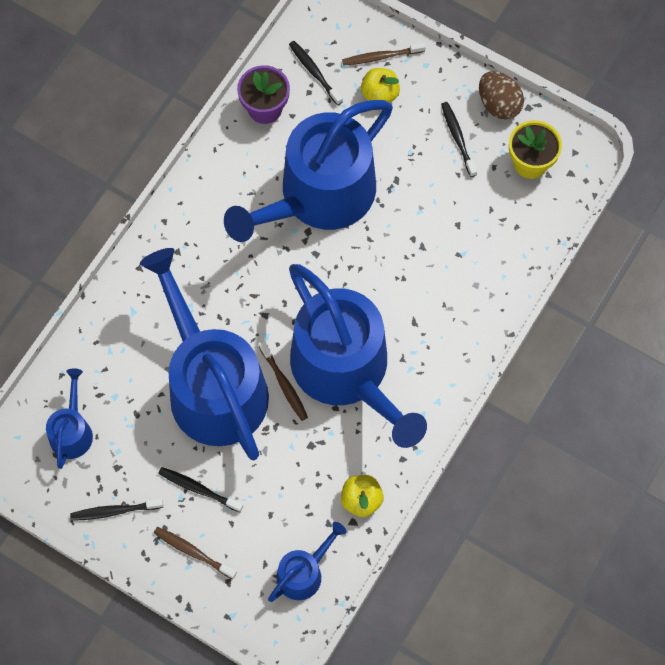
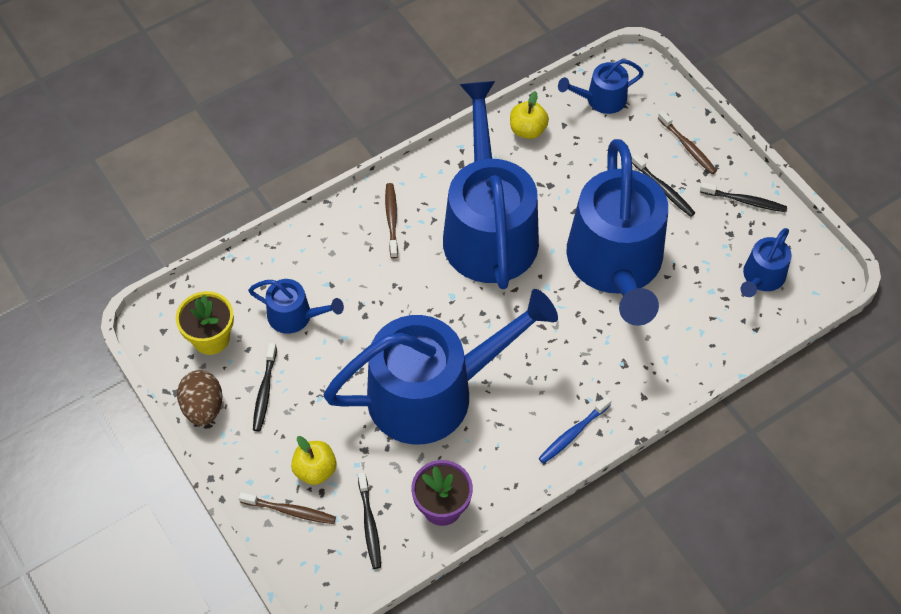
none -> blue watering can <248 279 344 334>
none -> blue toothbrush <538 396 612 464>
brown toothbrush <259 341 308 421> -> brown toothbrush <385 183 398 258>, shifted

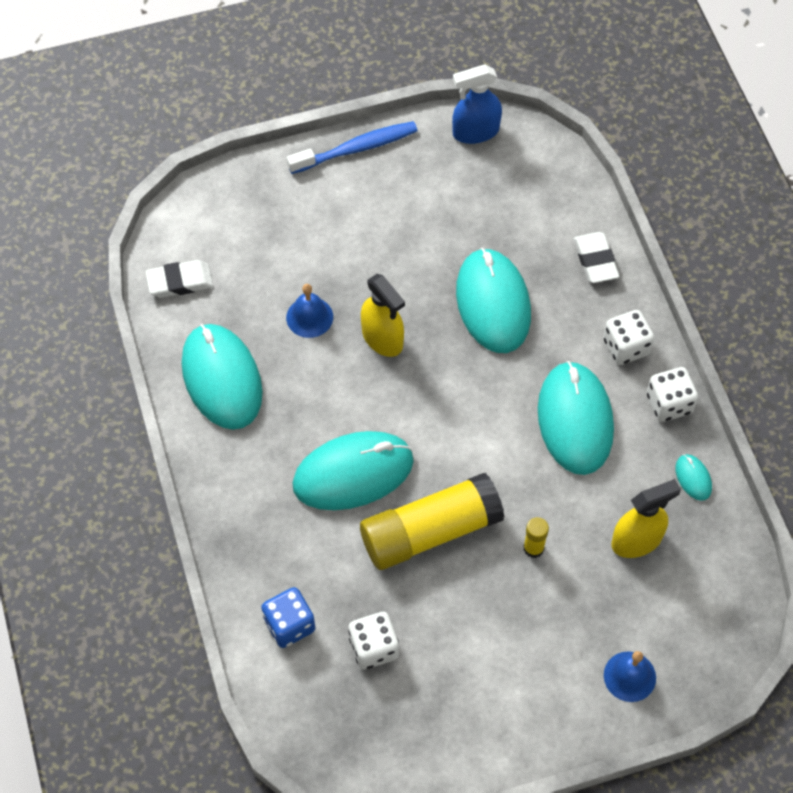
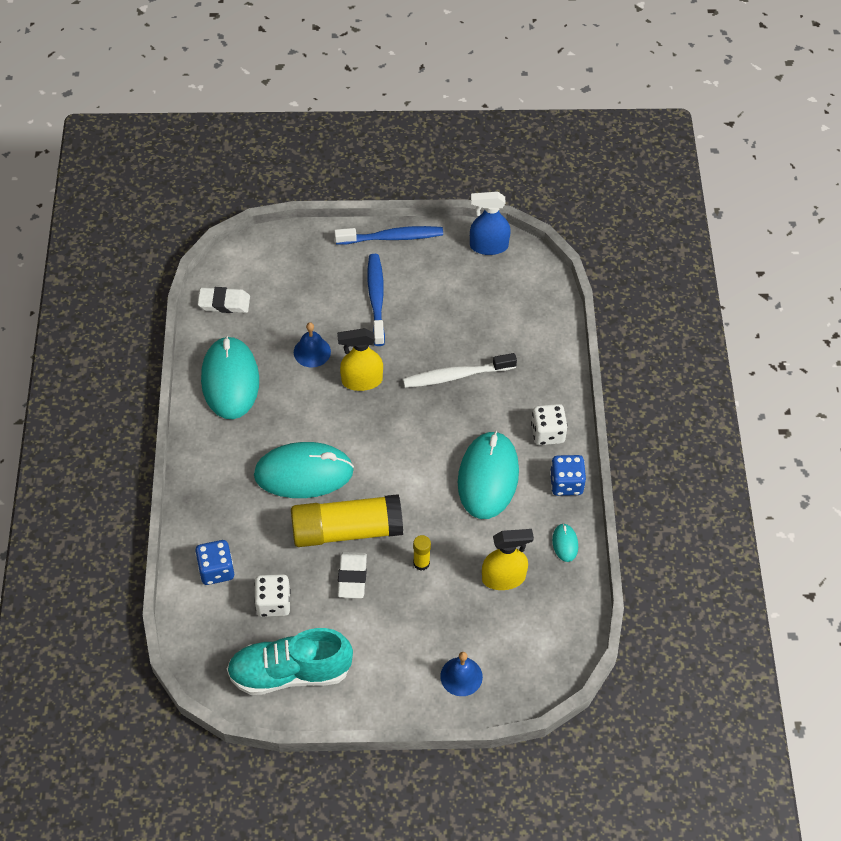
none -> turquoise shoe <227 628 353 695>
none -> blue toothbrush <368 254 385 346>
white eraser <574 232 619 283> -> white eraser <338 552 367 598>, shifted
turquoise mouse <456 248 531 353> -> white toothbrush <403 353 517 388>
white dice <647 367 698 422> -> blue dice <550 455 586 496>
yellow spray bottle <361 274 405 357> -> yellow spray bottle <337 328 383 391>, 105 degrees clockwise

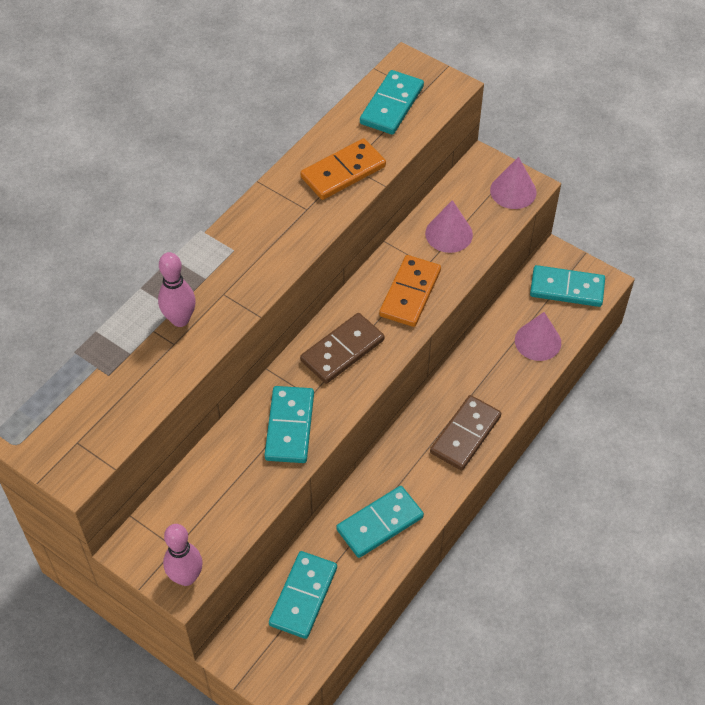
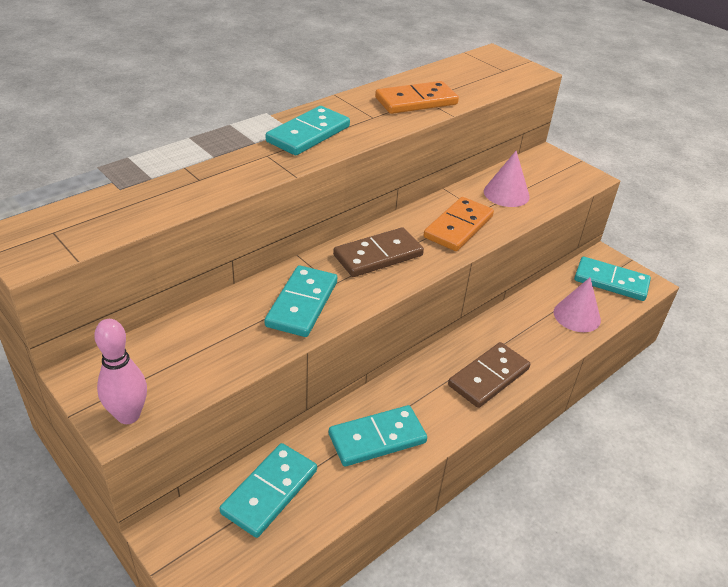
pink bowling pin <158 252 196 327> -> none
pink cone <490 157 537 209> -> none
turquoise domino <360 70 424 135> -> turquoise domino <266 106 350 155>, shifted

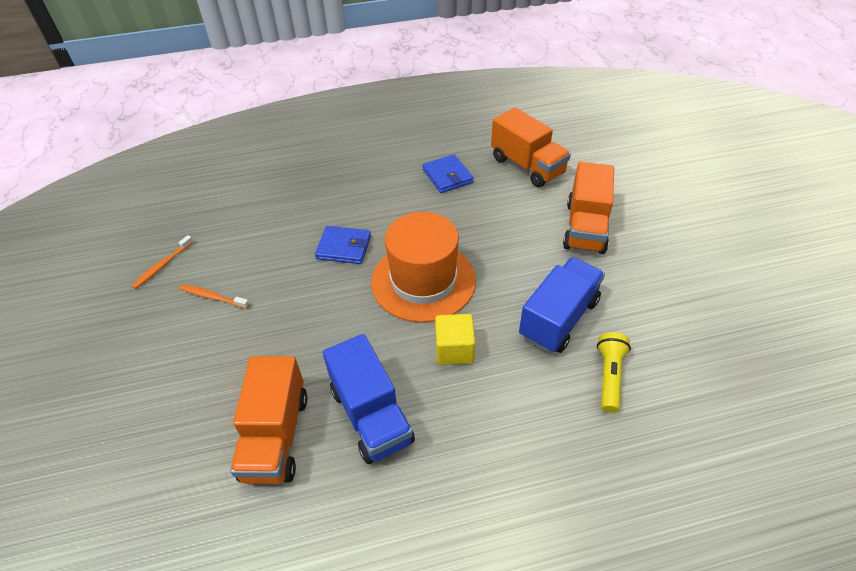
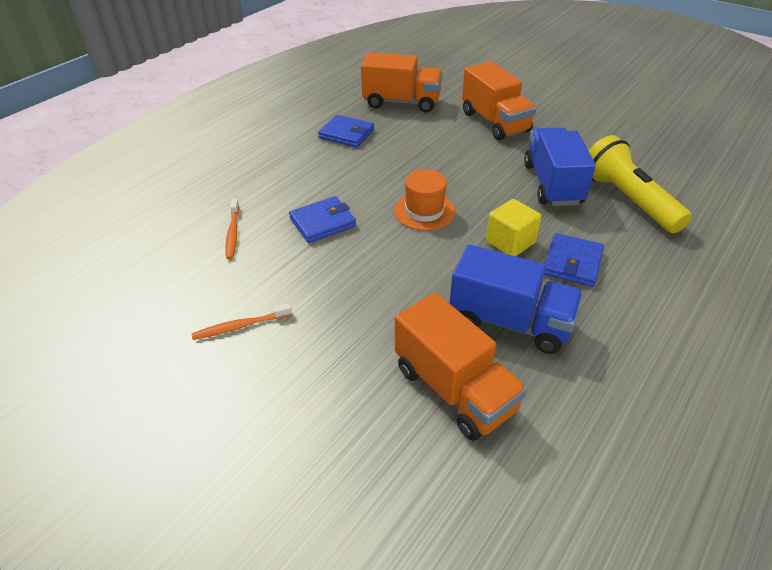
none -> blue wallet <544 233 604 287>
orange toothbrush <132 235 194 289> -> orange toothbrush <226 199 239 259>, shifted
orange hat <371 212 476 323> -> orange hat <394 169 455 231>, x0.56
yellow flashlight <597 332 631 413> -> yellow flashlight <589 135 692 233>, x1.65

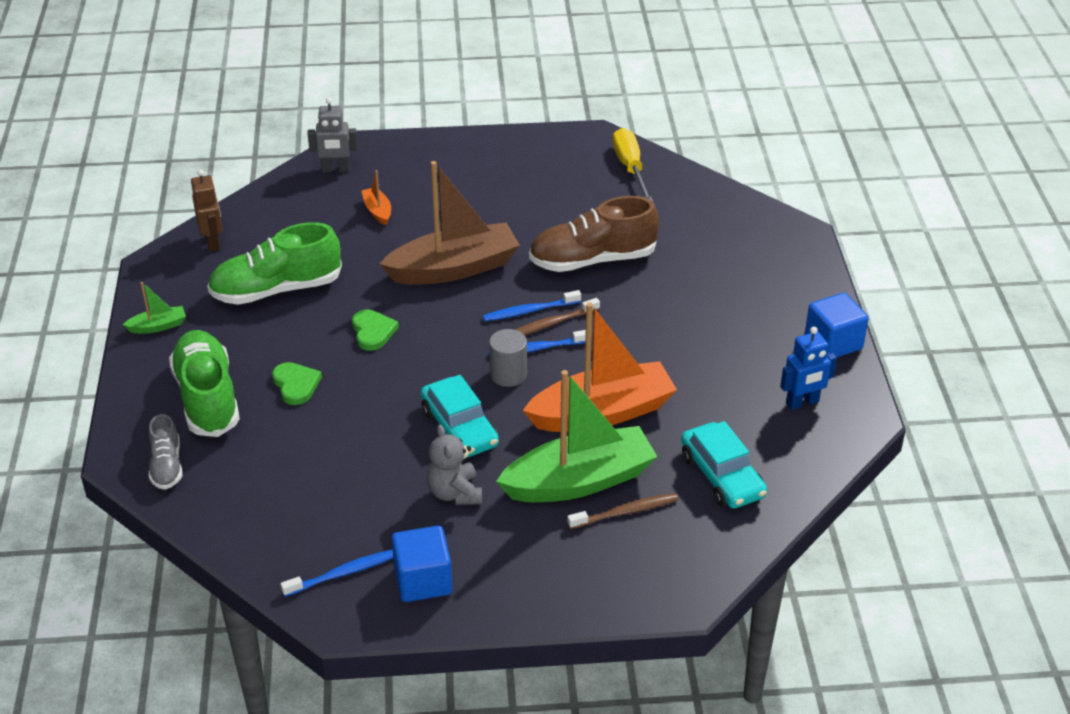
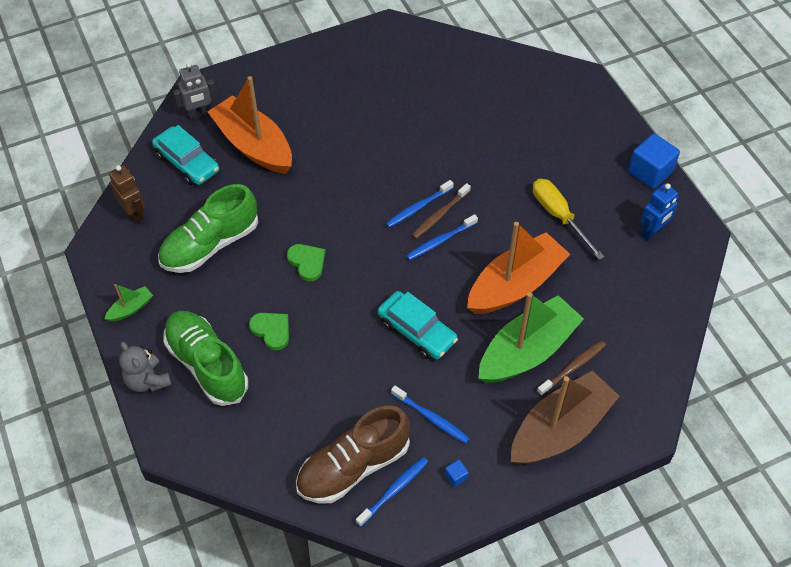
grey shoe <149 414 183 490> -> none
grey cylinder <489 329 527 387> -> none
none -> blue toothbrush <391 386 470 444>
brown boat <380 161 520 285> -> brown boat <511 371 620 465>, shifted
grey teddy bear <427 425 482 505> -> grey teddy bear <119 342 172 392>, shifted
brown shoe <529 196 659 272> -> brown shoe <296 406 410 504>, shifted
yellow screwdriver <613 128 653 201> -> yellow screwdriver <533 179 604 260>, shifted
turquoise car <681 421 767 509> -> turquoise car <152 125 219 185>, shifted
orange boat <361 170 391 225> -> orange boat <207 76 292 174>, x2.36
blue cube <392 526 452 602> -> blue cube <445 460 469 487>, x0.43

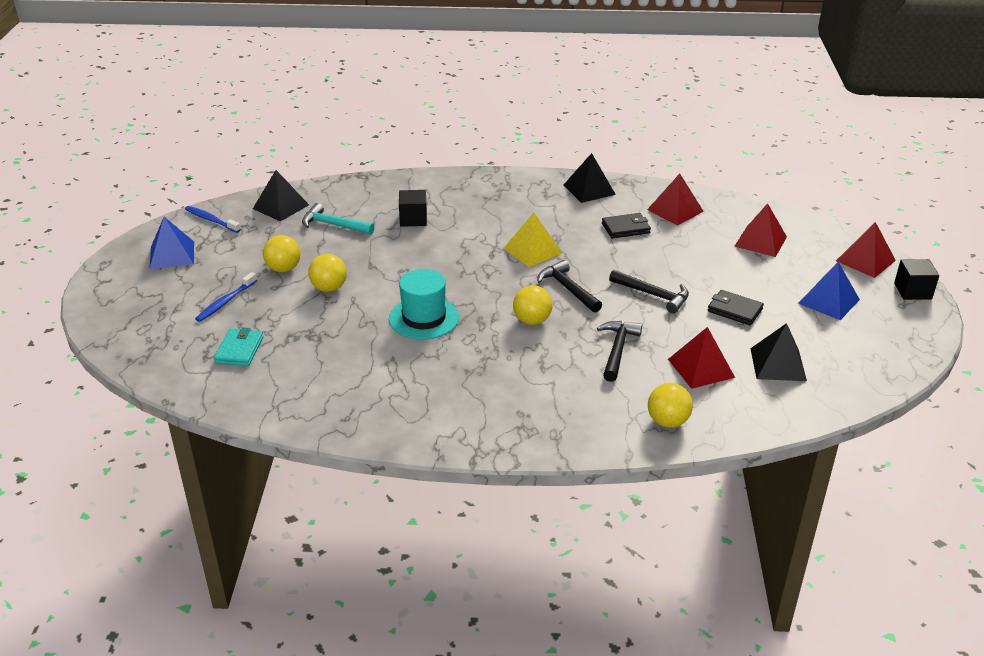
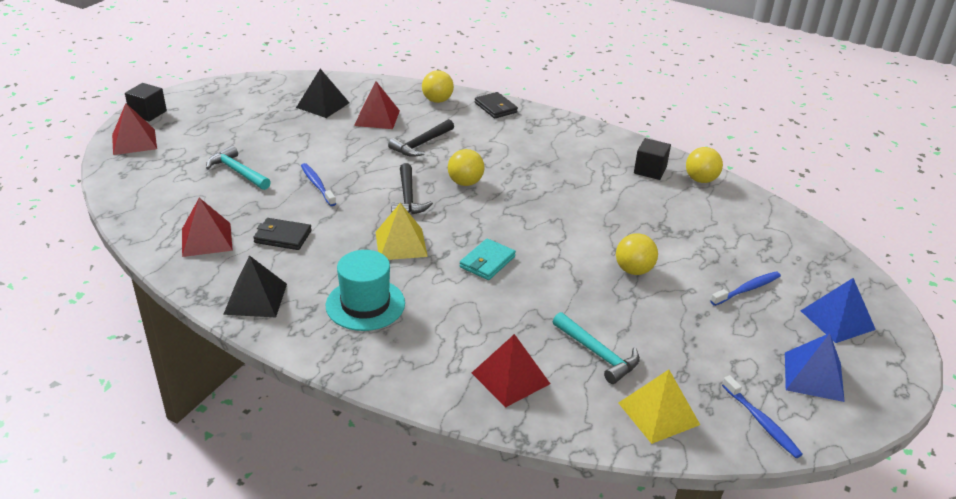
black hammer <609 270 689 313> -> none
none -> turquoise hammer <206 146 271 190>
none -> blue toothbrush <301 163 336 206>
turquoise wallet <214 327 264 366> -> turquoise wallet <460 239 516 280>, shifted
yellow ball <263 235 301 272> -> yellow ball <686 147 723 183>, shifted
turquoise hat <389 269 459 340> -> turquoise hat <326 250 405 331>, shifted
black cube <399 190 427 227> -> black cube <634 138 671 180>, shifted
black wallet <708 290 764 325> -> black wallet <475 92 518 119>, shifted
red pyramid <734 203 787 257> -> red pyramid <472 334 550 408>, shifted
blue pyramid <798 262 860 320> -> blue pyramid <801 278 876 343>, shifted
black pyramid <253 170 309 221> -> yellow pyramid <619 370 700 444>

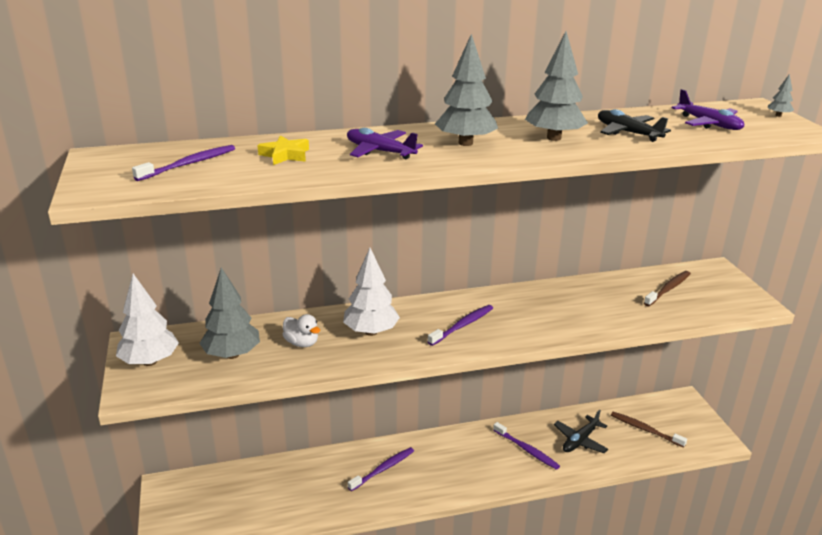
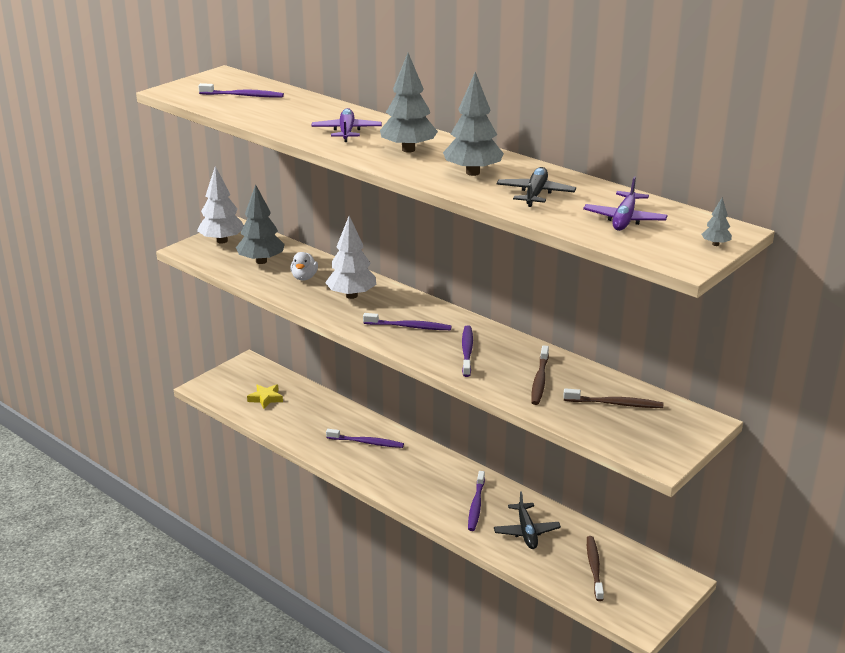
none -> purple toothbrush <462 325 473 377>
none -> brown toothbrush <531 345 549 405>
yellow star <257 135 309 165> -> yellow star <247 384 283 409>, shifted
black plane <554 410 608 453> -> black plane <494 491 561 549>, 105 degrees counterclockwise

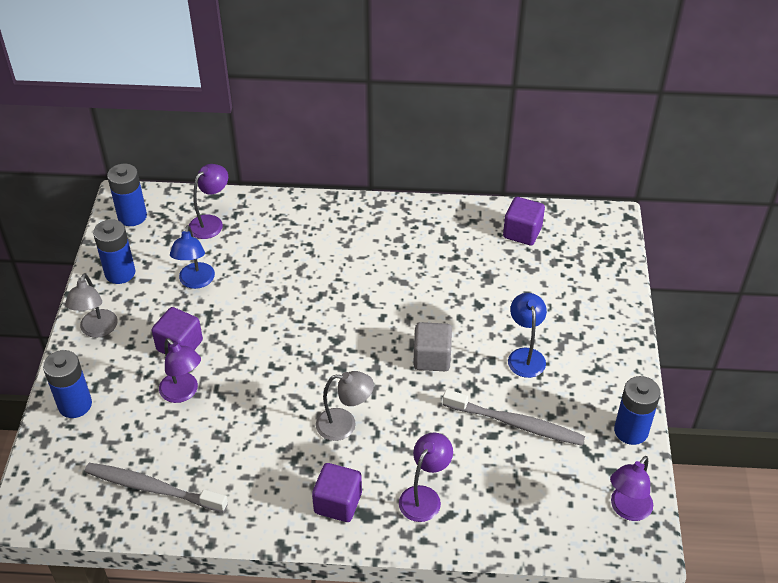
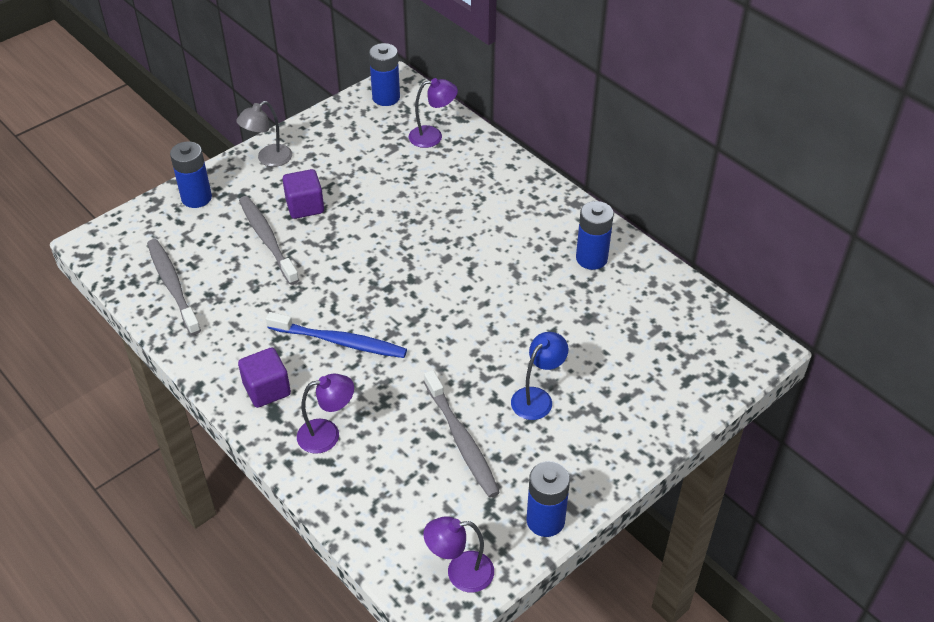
blue lamp <170 225 215 289> -> none
grey cube <413 322 452 371> -> none
purple cube <503 197 545 245> -> none
blue battery <93 219 135 284> -> blue battery <576 201 614 270>, shifted
purple lamp <159 338 201 403> -> grey toothbrush <239 196 299 285>
grey lamp <316 371 374 441> -> blue toothbrush <266 312 407 358>

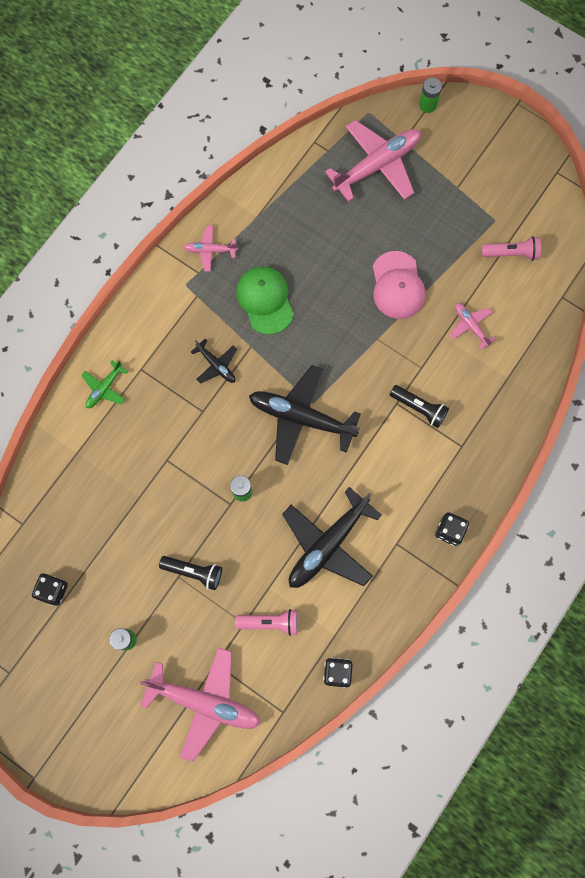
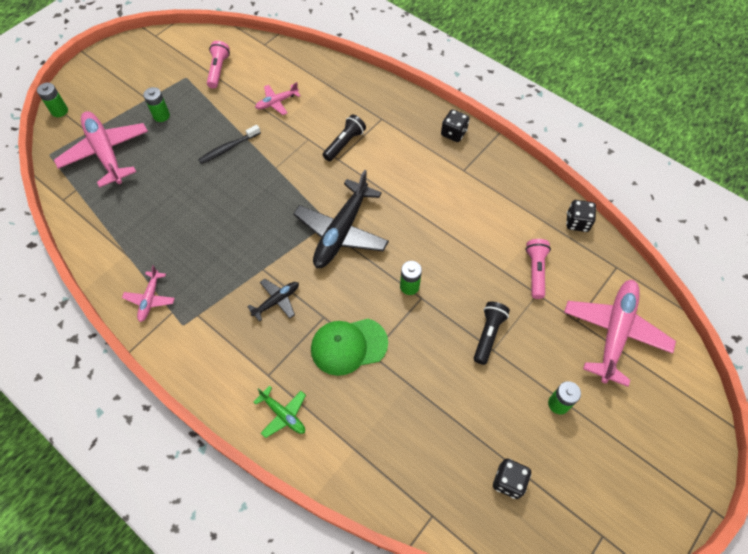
black plane <282 487 382 588> -> none
none -> green battery <143 87 170 122>
green cap <236 266 294 334> -> green cap <311 319 388 376>, shifted
pink cap <373 251 425 319> -> black toothbrush <198 125 261 164>

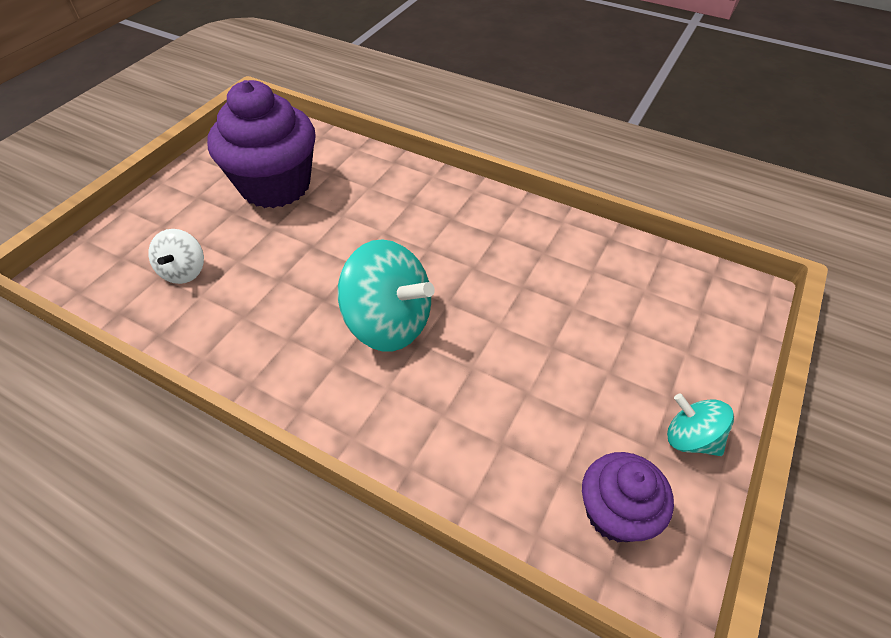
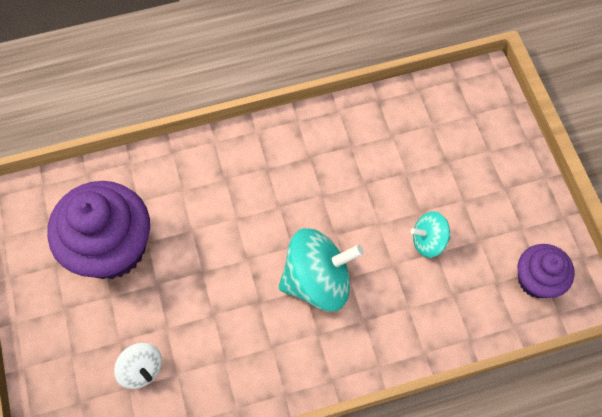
turquoise spinning top <667 393 734 456> -> turquoise spinning top <410 211 451 258>, shifted

